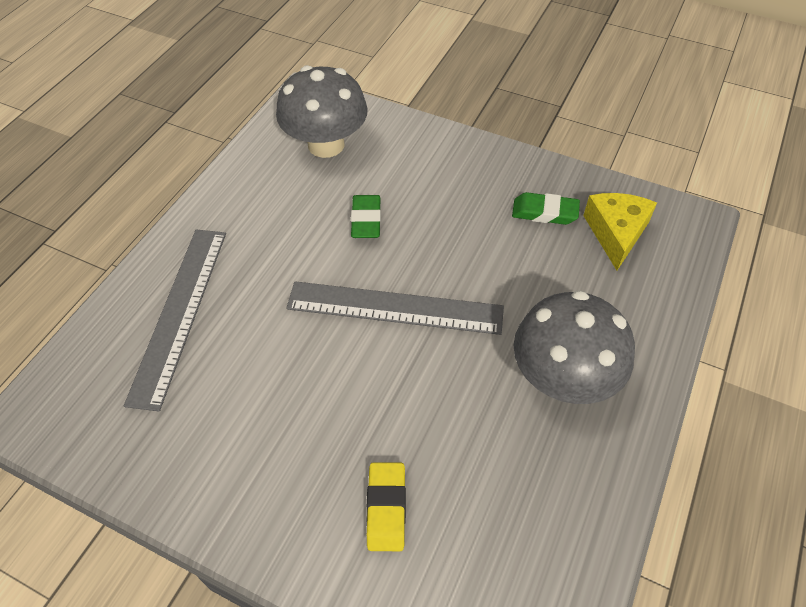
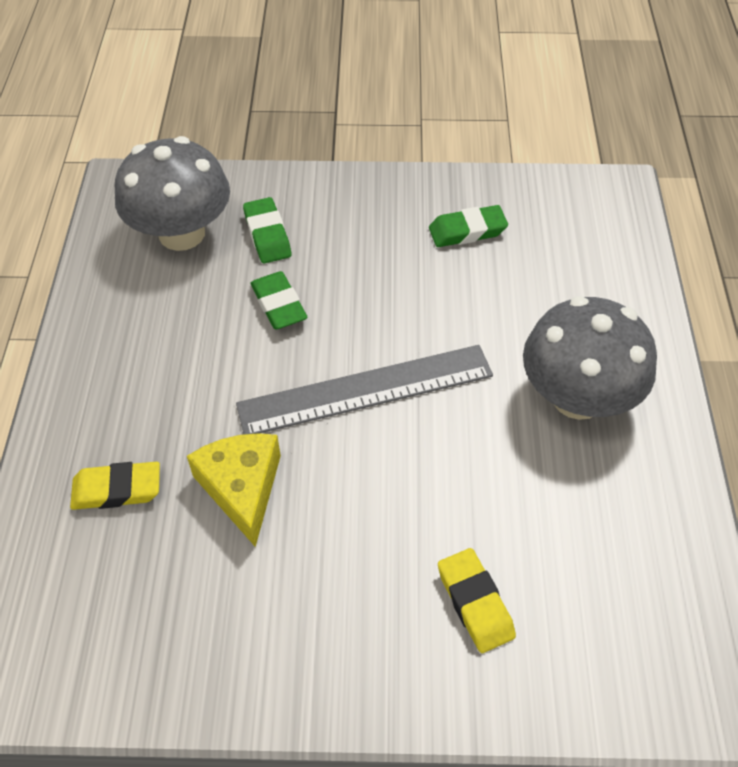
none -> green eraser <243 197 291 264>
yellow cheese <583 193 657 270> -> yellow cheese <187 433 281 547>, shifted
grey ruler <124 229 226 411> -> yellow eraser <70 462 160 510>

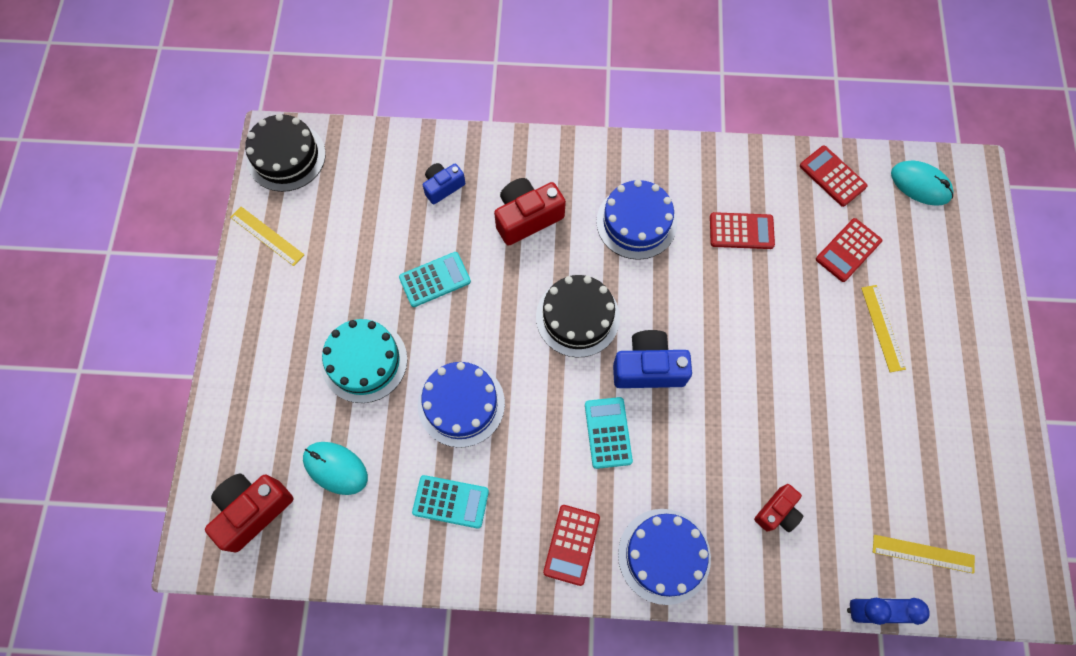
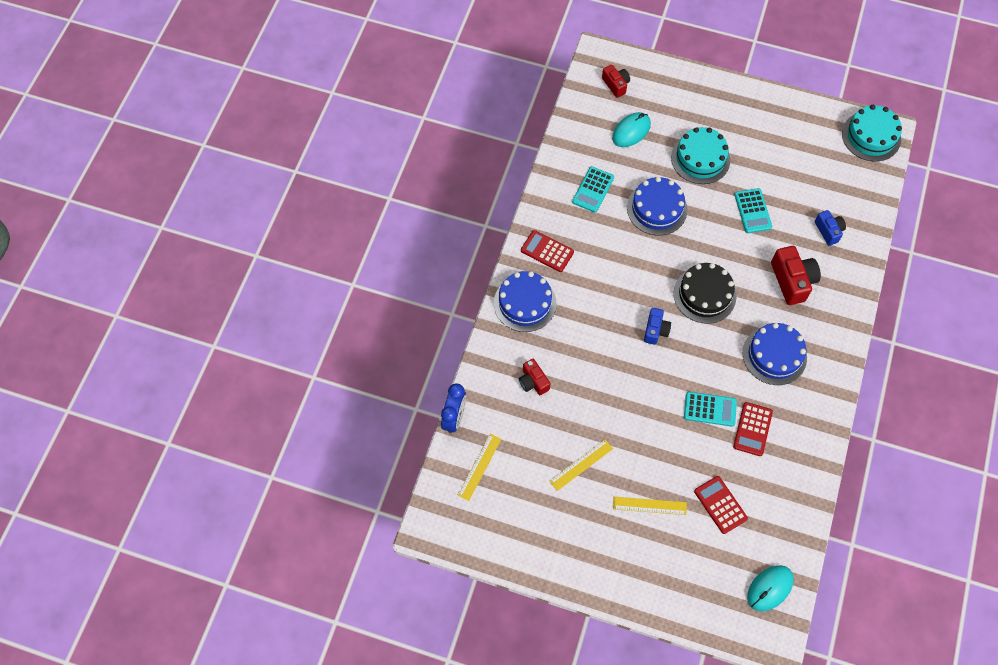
red calculator <800 146 868 207> -> none
yellow ruler <230 207 304 266> -> yellow ruler <549 439 613 491>, shifted
turquoise calculator <585 397 633 469> -> turquoise calculator <684 392 737 427>, shifted
black cake <245 114 326 192> -> turquoise cake <842 105 902 161>
red camera <205 474 293 553> -> red camera <602 65 630 98>, x0.61
blue camera <613 330 692 388> -> blue camera <644 308 671 345>, x0.61

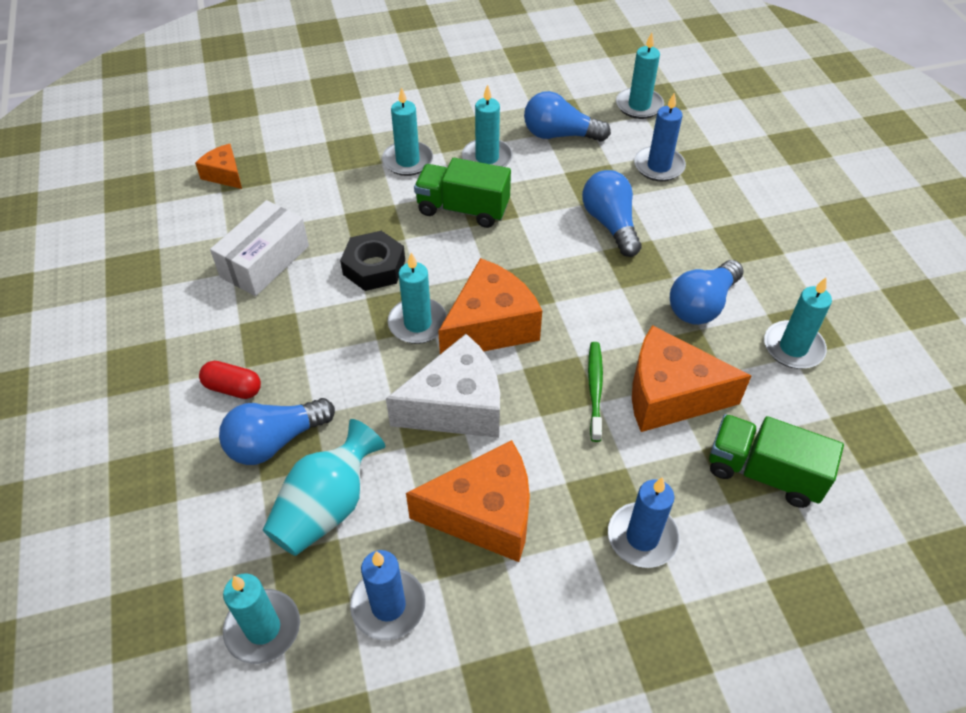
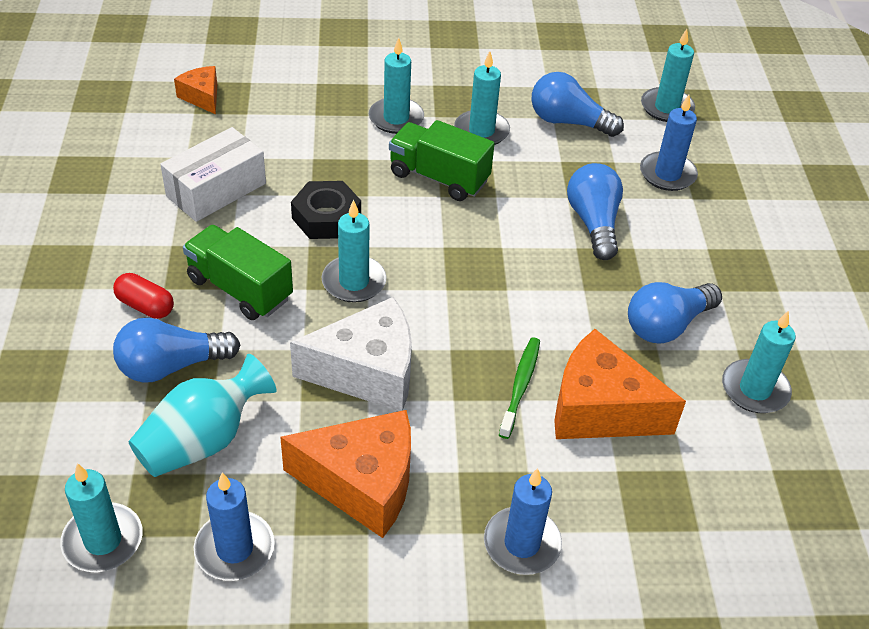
orange cheese <438 258 542 354> -> none
green truck <709 414 844 508> -> green truck <183 225 293 320>, shifted

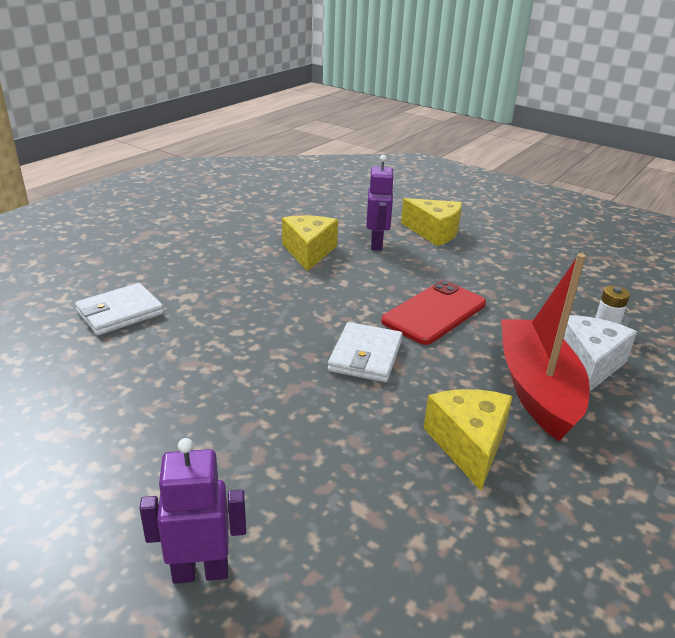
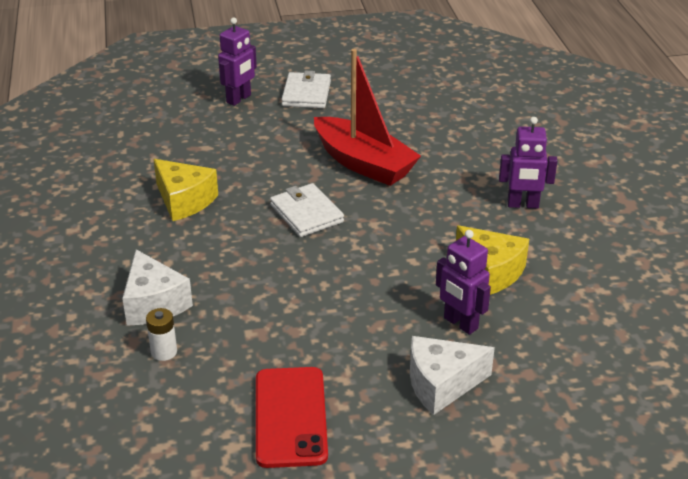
none -> purple robot <499 117 557 209>
white wallet <75 283 164 336> -> white wallet <281 71 331 108>, shifted
red phone <381 280 486 345> -> red phone <256 367 328 468>, shifted
red boat <501 253 590 441> -> red boat <314 49 421 186>, shifted
yellow cheese <401 198 462 246> -> white cheese <410 336 495 415>

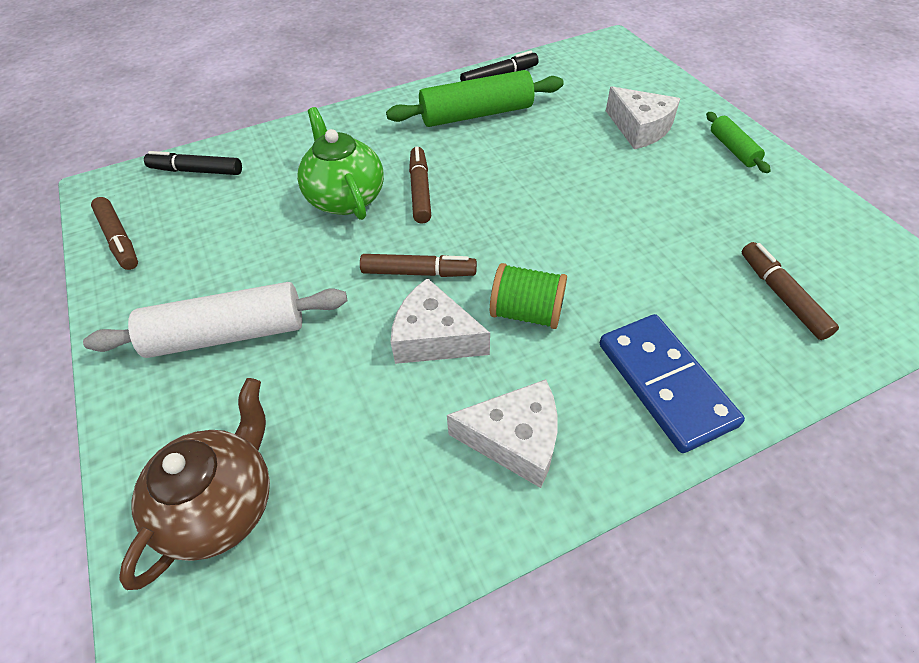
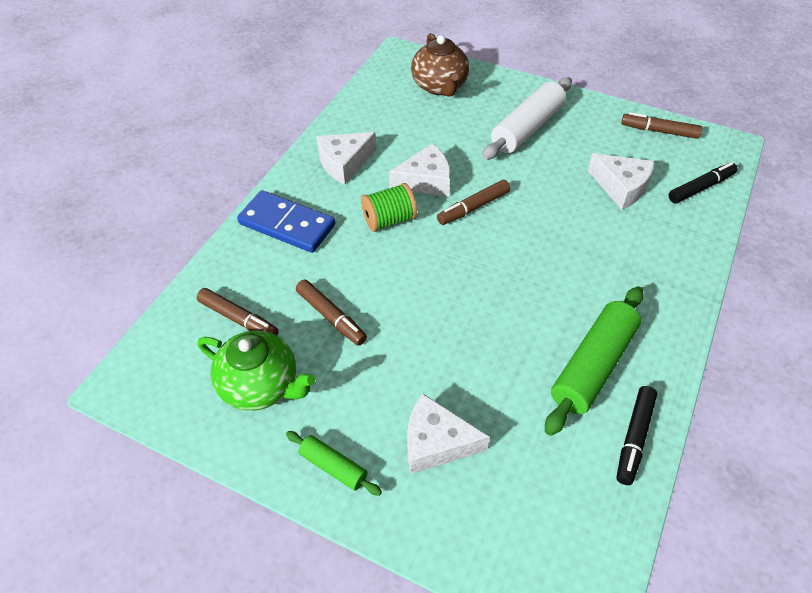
none -> white cheese <588 153 655 209>
green teapot <297 107 384 220> -> green teapot <198 330 315 411>, shifted
brown marker <409 147 431 223> -> brown marker <296 279 367 346>, shifted

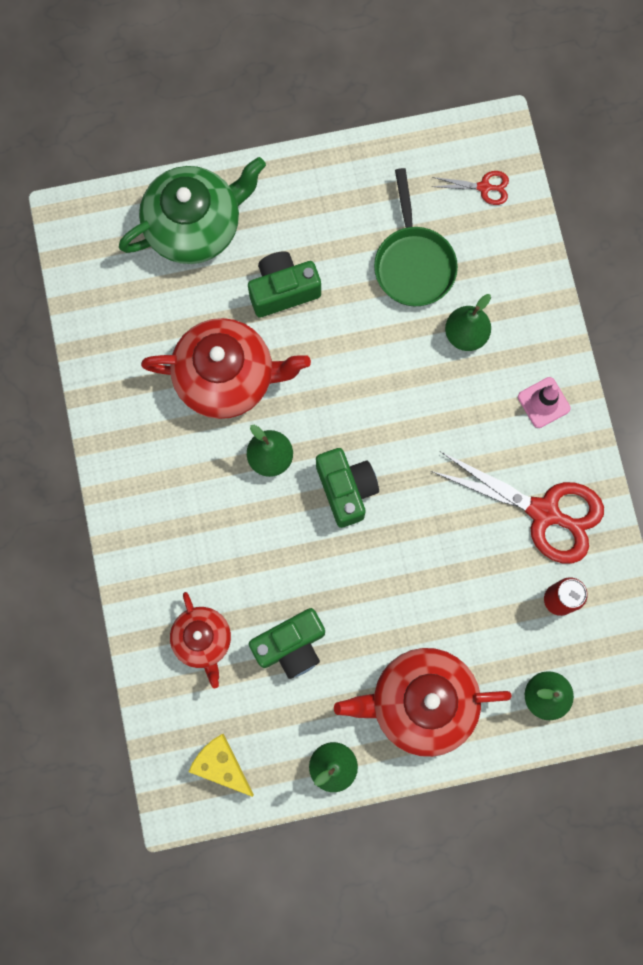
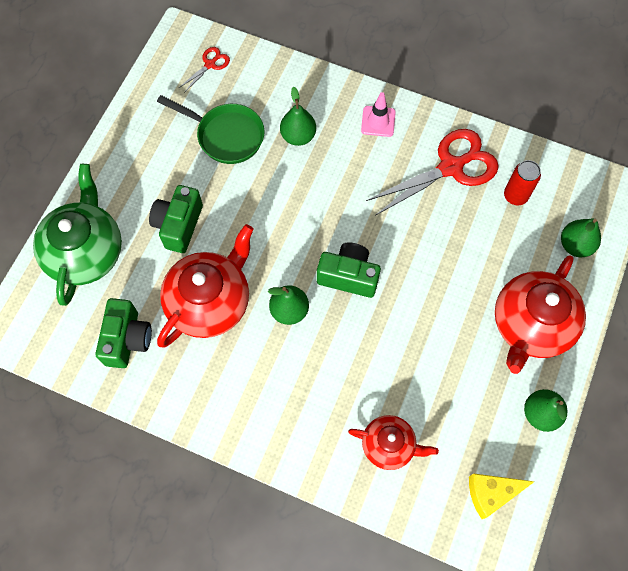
green camera <249 608 325 679> -> green camera <95 298 152 368>, shifted

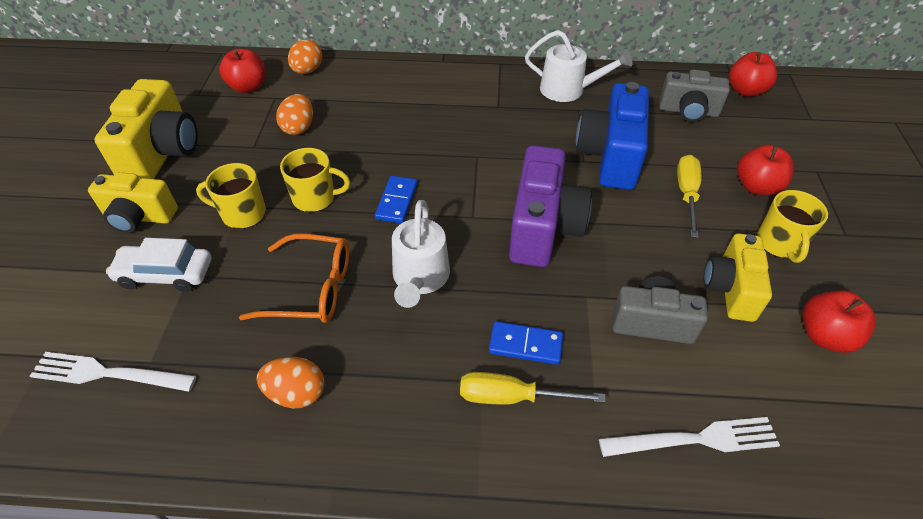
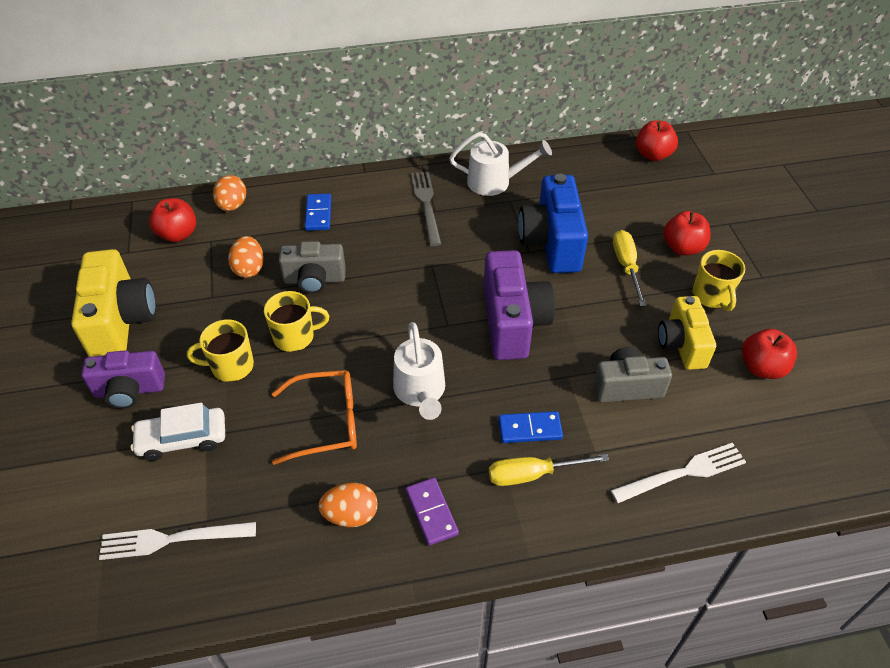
none -> purple domino <406 478 459 546>
none -> grey fork <411 172 441 246>
blue domino <375 176 417 224> -> blue domino <305 194 331 231>, shifted
grey camera <659 70 730 122> -> grey camera <279 241 346 294>, shifted
yellow camera <88 172 178 233> -> purple camera <81 350 165 409>

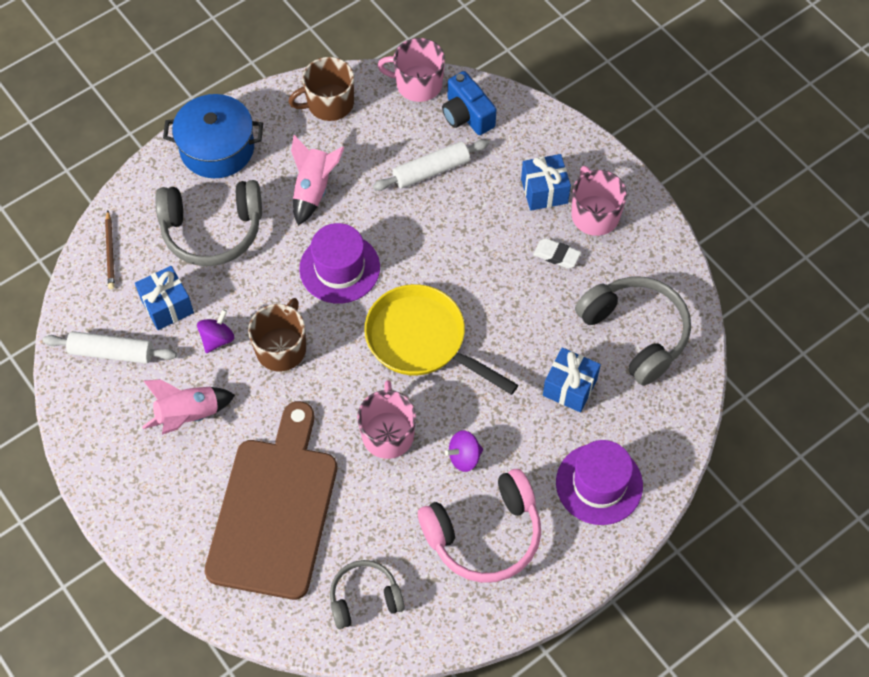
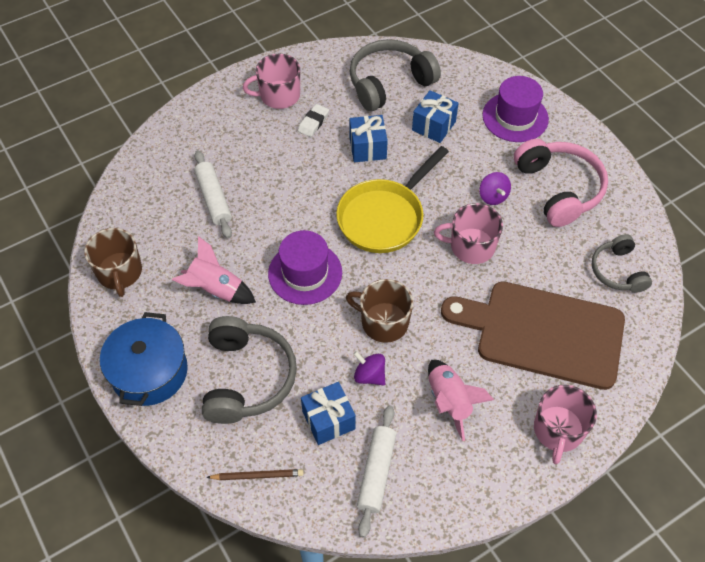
blue camera <442 71 497 135> -> none
pink mug <377 38 445 102> -> pink mug <534 385 597 464>, shifted
blue gift <521 154 571 211> -> blue gift <349 115 388 162>, shifted

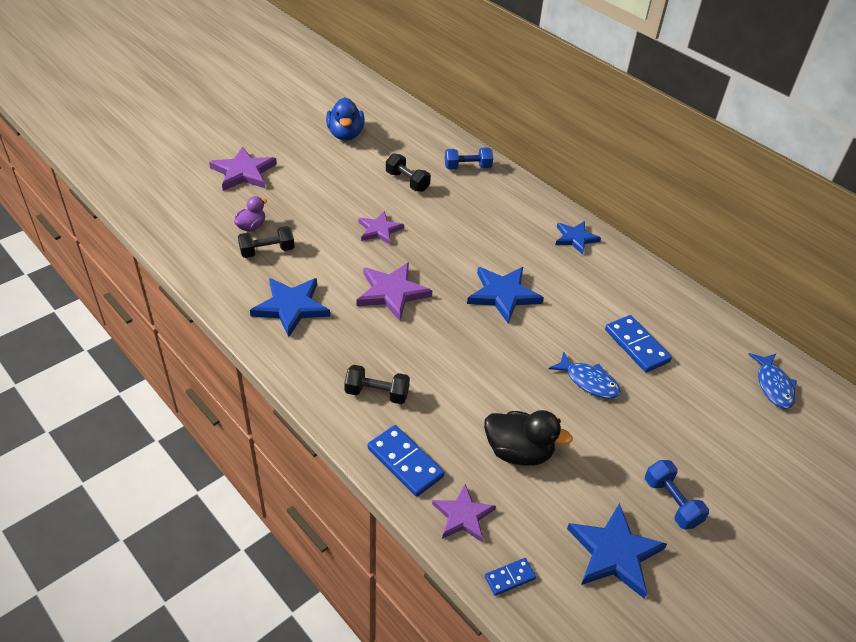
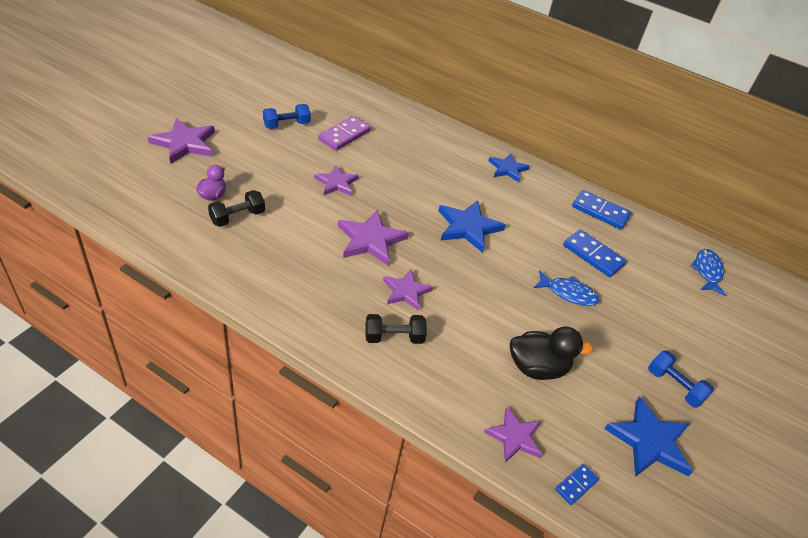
blue star <250 278 330 337> -> none
blue duck <326 97 365 141> -> none
none -> purple star <383 269 433 311>
blue domino <368 425 445 497> -> blue domino <572 190 632 229>, shifted
blue dumbbell <445 147 493 170> -> blue dumbbell <263 104 311 129>, shifted
black dumbbell <386 153 431 192> -> purple domino <318 116 371 151>
blue fish <748 353 797 409> -> blue fish <690 249 726 296>, 150 degrees counterclockwise

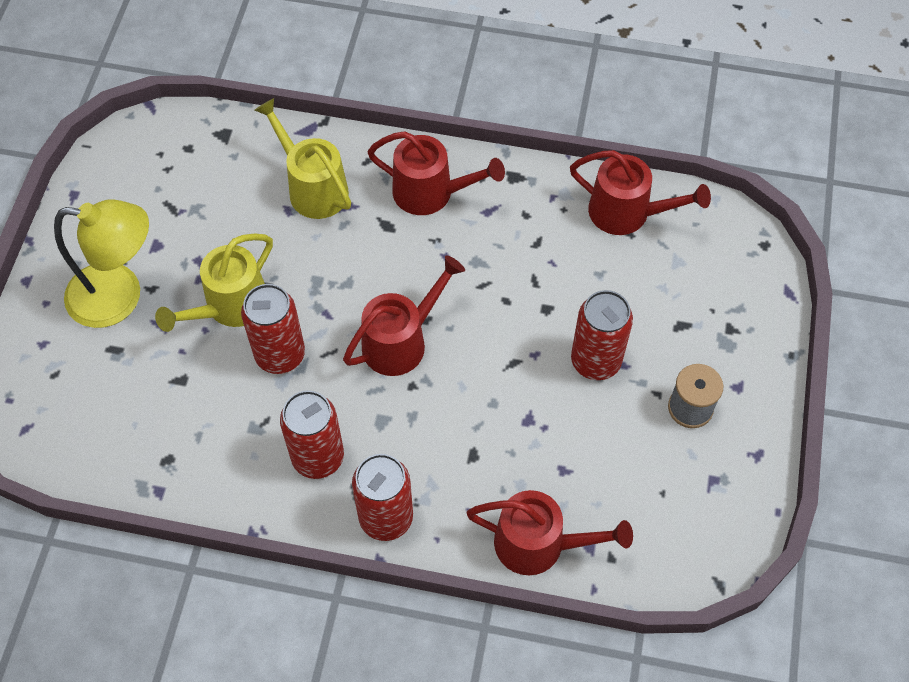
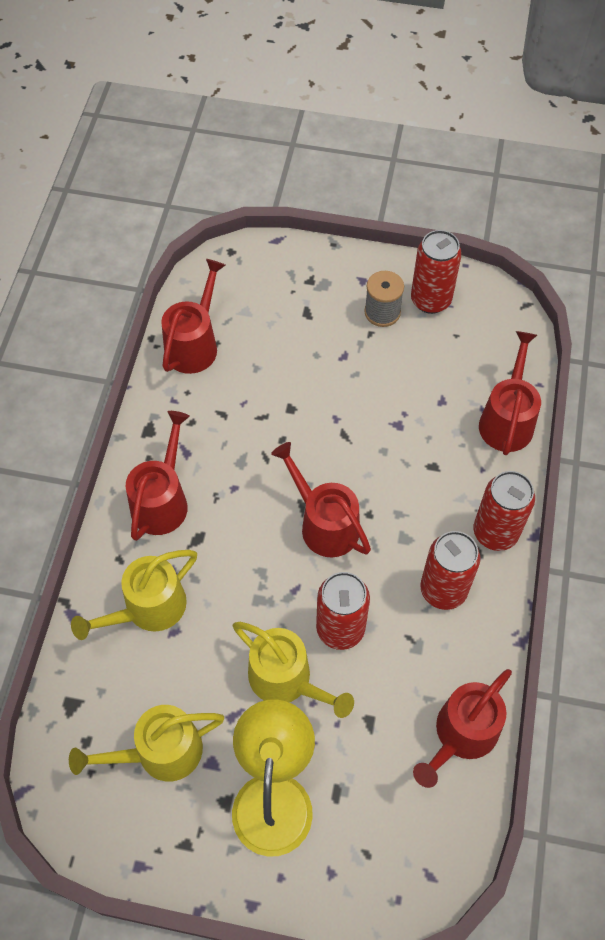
none -> yellow watering can <69 705 224 781>
none -> red watering can <413 669 512 788>
red can <571 290 633 380> -> red can <411 230 462 314>, shifted

